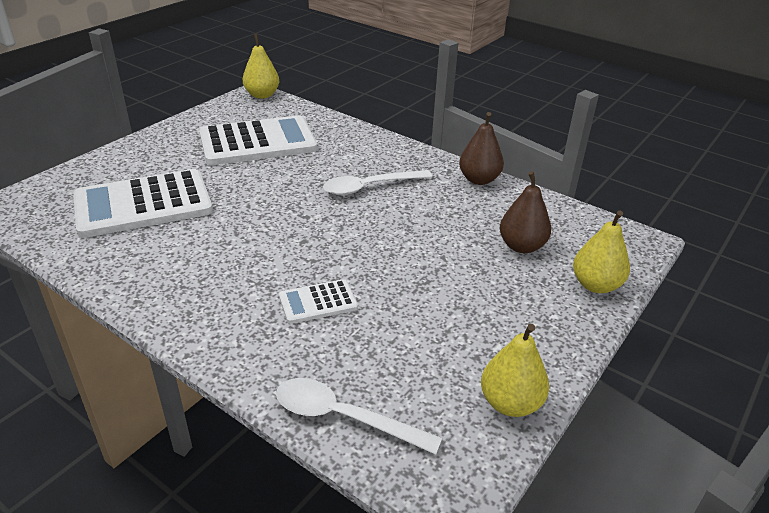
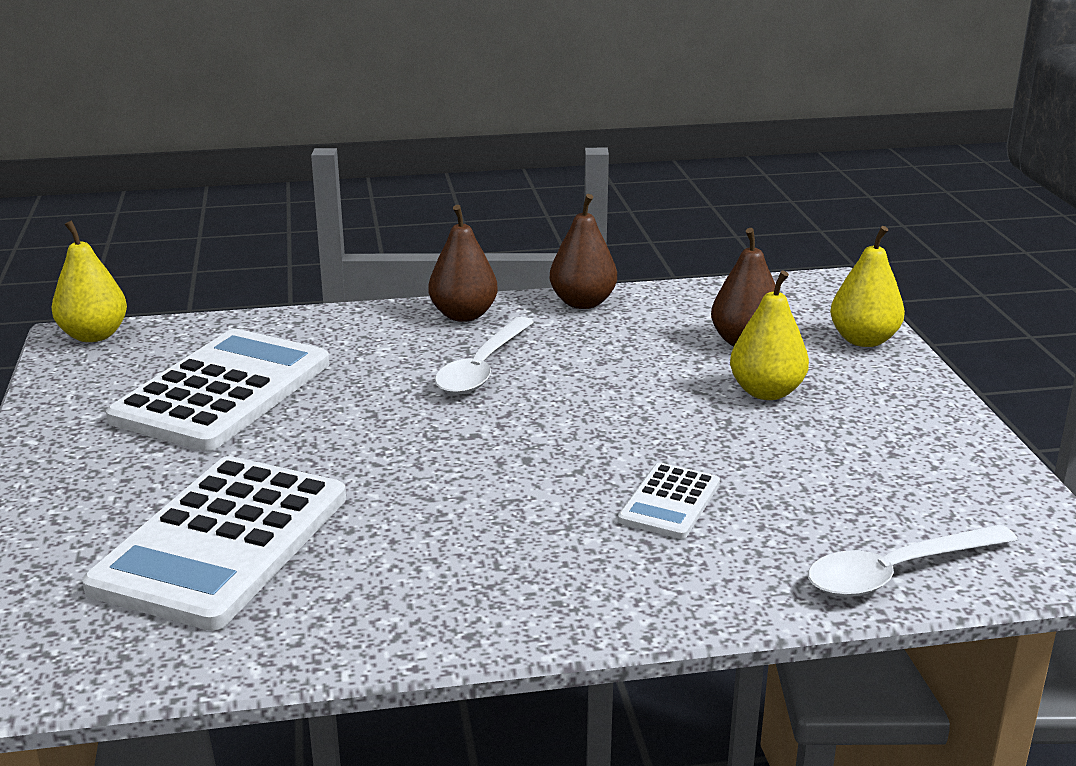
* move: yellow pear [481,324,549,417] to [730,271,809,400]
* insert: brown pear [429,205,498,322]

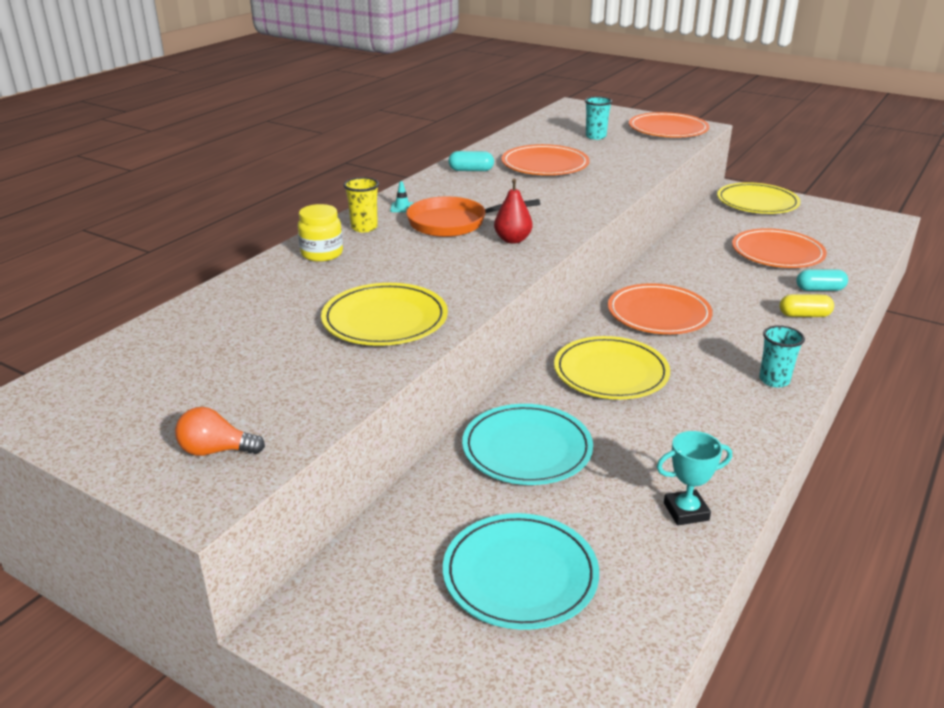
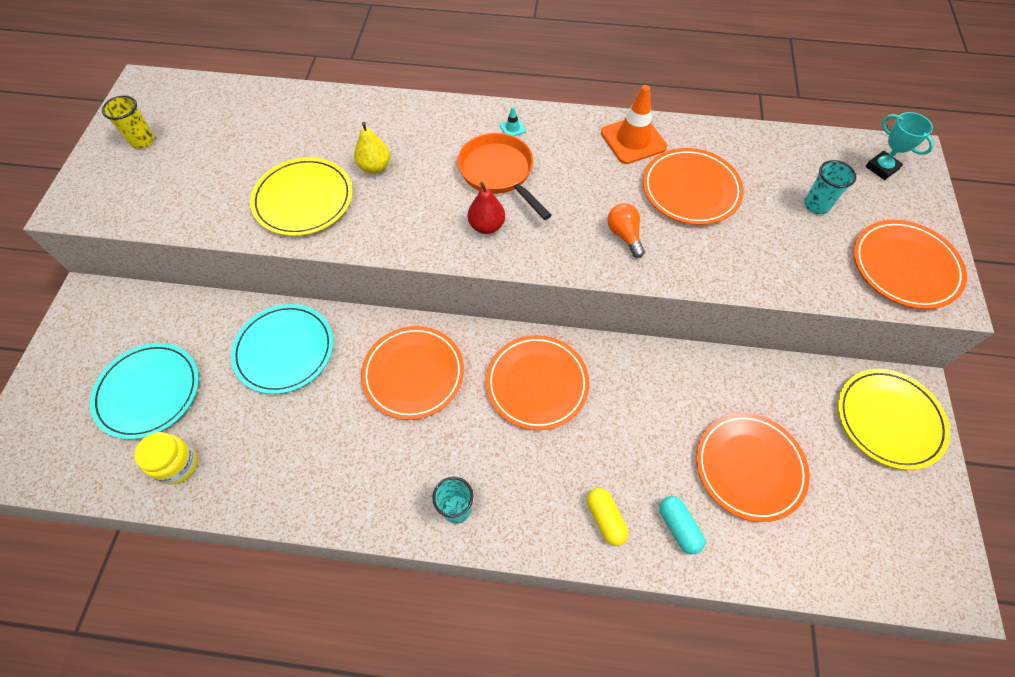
* move: orange light bulb [175,407,265,456] to [607,203,645,258]
* move: yellow jar [298,204,343,262] to [134,432,198,485]
* move: yellow cup [344,177,379,232] to [102,95,154,149]
* replace: turquoise capsule [449,151,494,171] to orange traffic cone [601,85,667,164]
* recolor: yellow plate [554,336,670,399] to orange plate [361,326,464,420]
* move: turquoise trophy [657,431,732,525] to [865,112,934,180]
* insert: yellow pear [354,122,390,174]

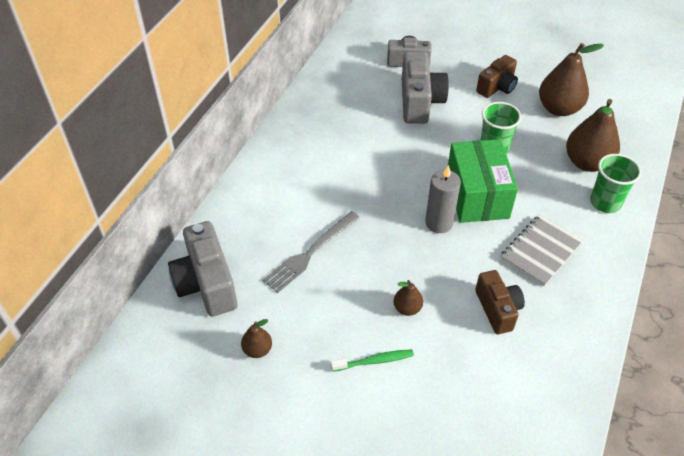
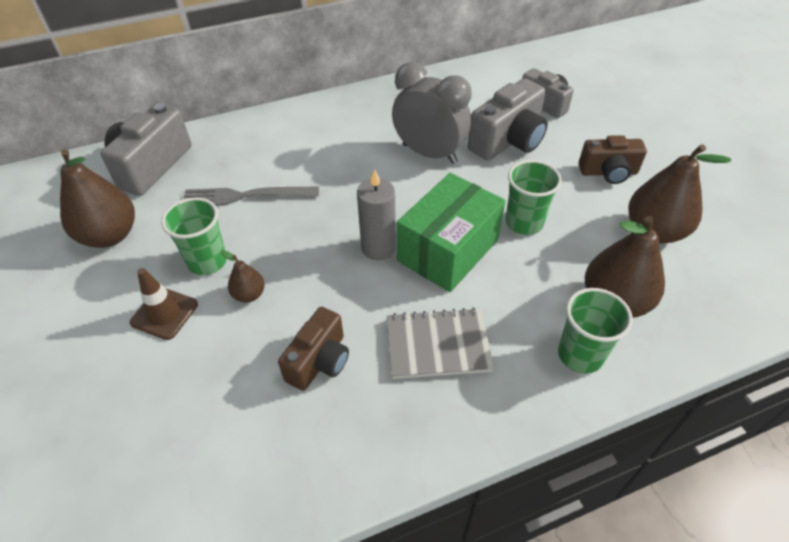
* resize: brown pear [241,319,272,358] = [60,149,135,248] x2.02
* replace: green toothbrush [330,349,414,372] to brown traffic cone [130,268,198,340]
* insert: green cup [161,197,227,275]
* insert: grey clock [392,62,471,164]

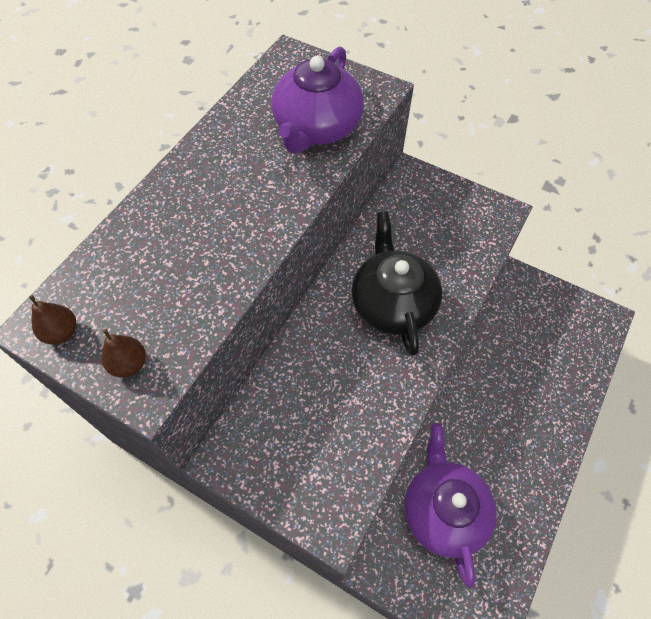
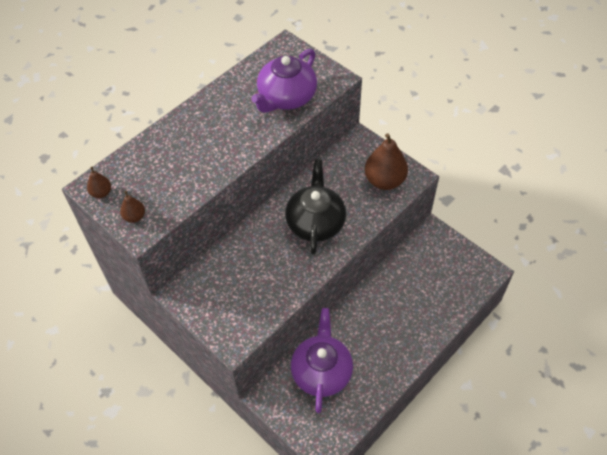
* insert: brown pear [365,133,408,190]

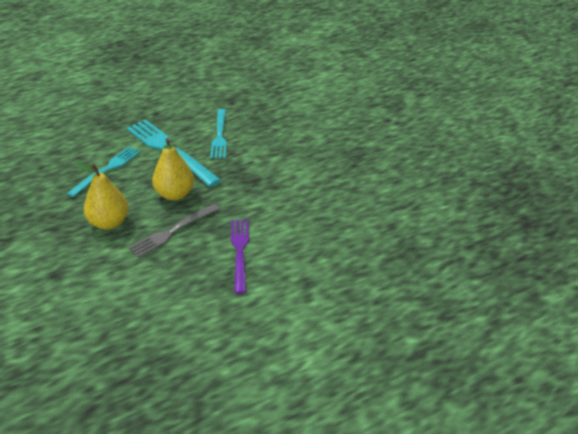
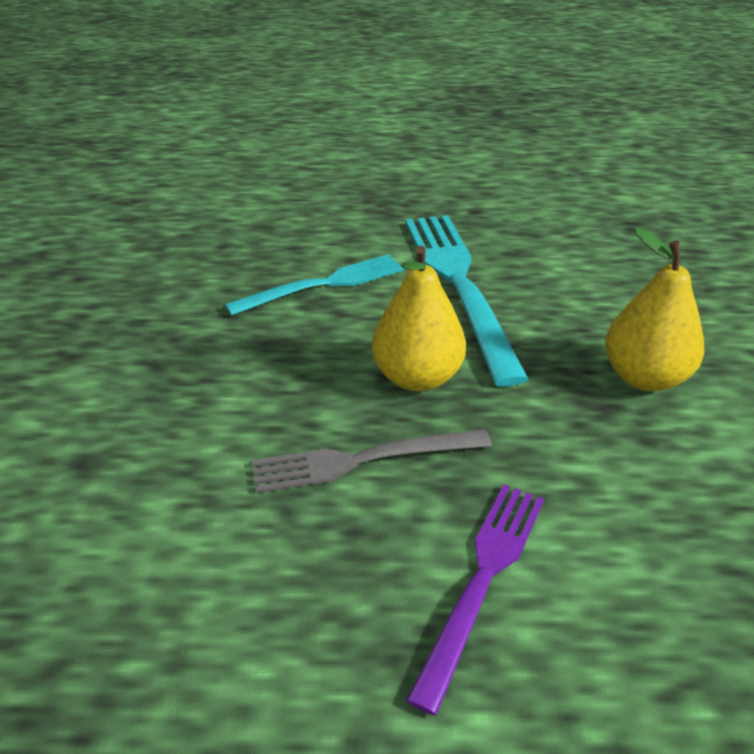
* move: yellow pear [74,162,129,230] to [605,228,704,391]
* delete: turquoise fork [210,109,227,159]

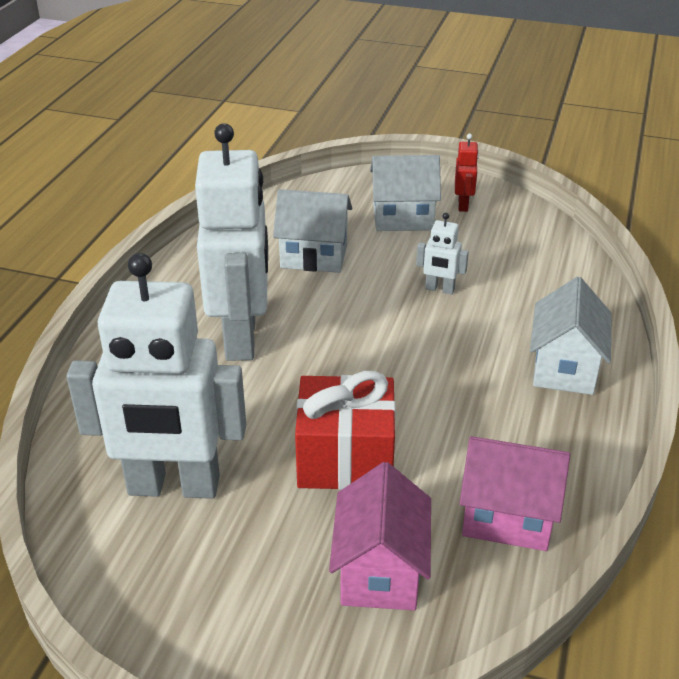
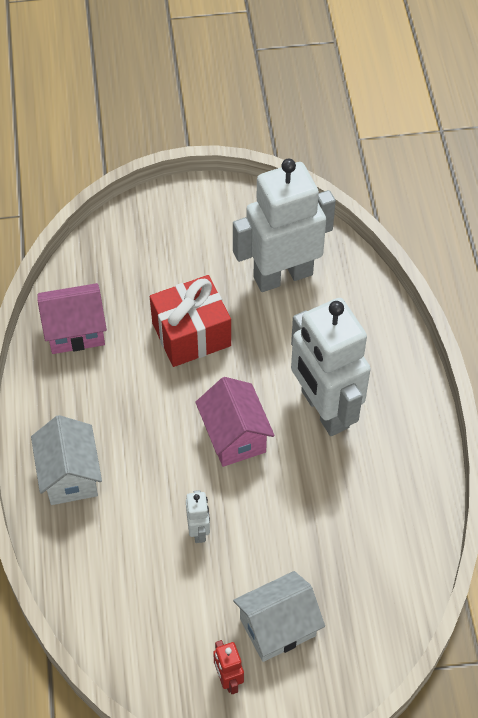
* delete: white house [273,189,352,273]
* move: pink house [329,462,431,610] to [195,377,275,467]
* rotate: white robot [416,213,469,294] = [186,490,210,543] 90 degrees clockwise

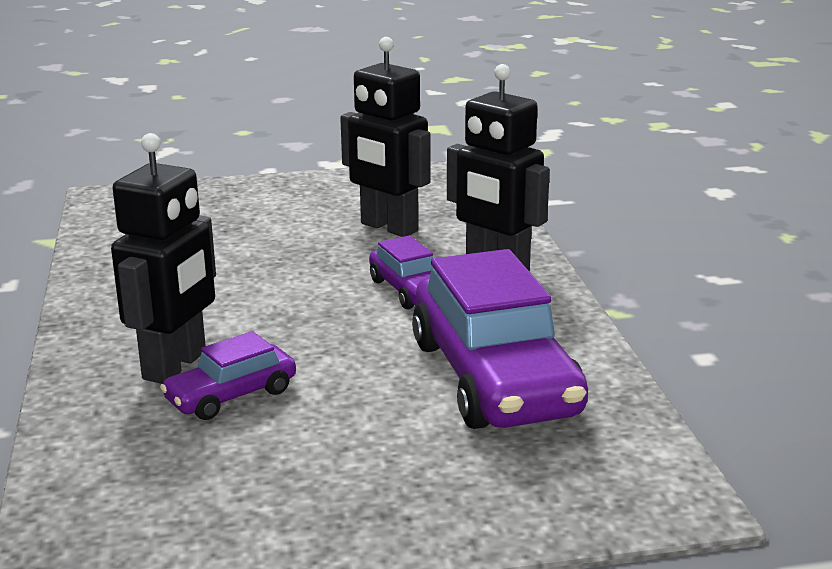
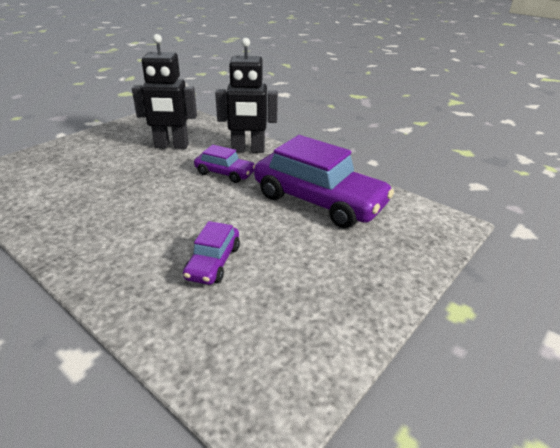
* delete: black robot [111,133,216,384]

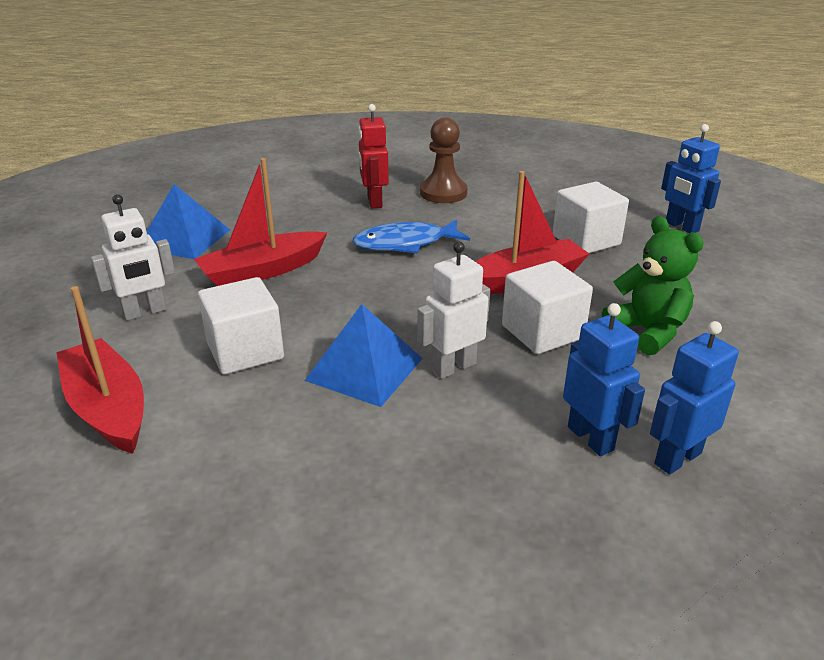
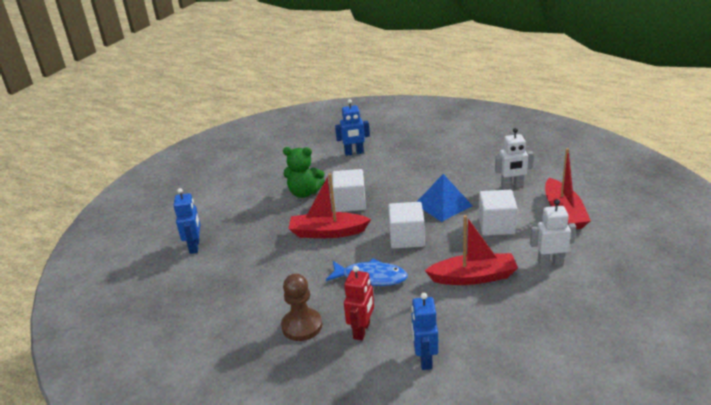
* delete: blue pyramid [147,184,230,259]
* move: white robot [417,242,490,379] to [495,128,534,189]
* move: white cube [552,182,629,253] to [388,202,425,249]
* move: blue robot [563,303,645,456] to [411,293,438,370]
* rotate: green teddy bear [602,216,704,355] = [283,147,325,198] 75 degrees counterclockwise

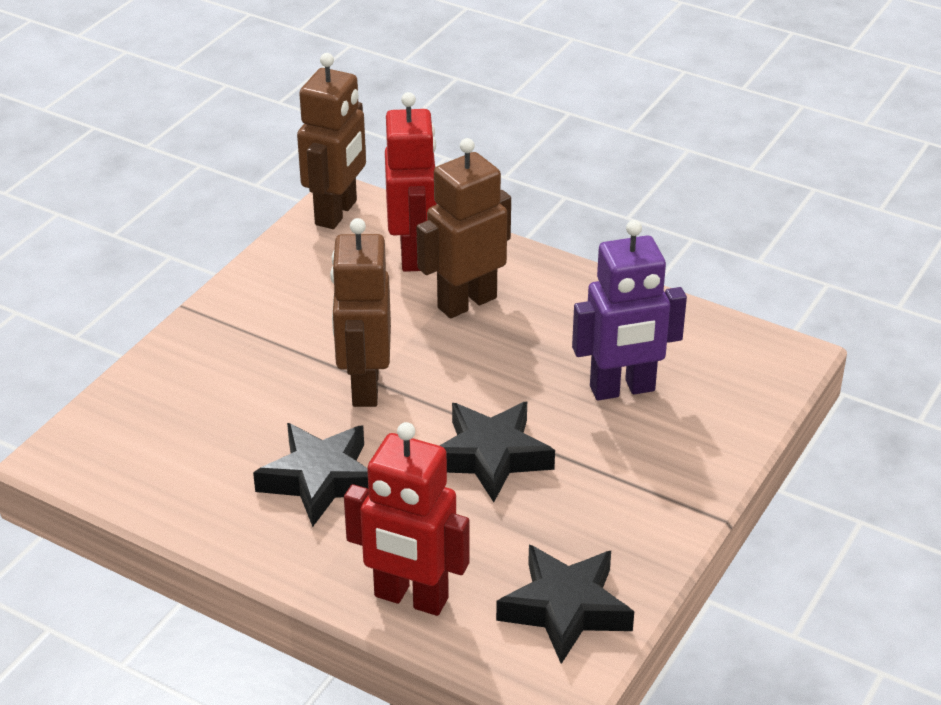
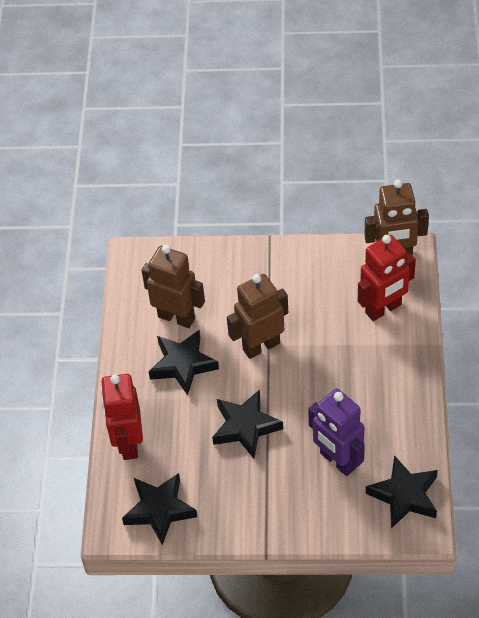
* move: brown robot [417,138,511,318] to [142,245,205,328]
* insert: black star [366,455,438,529]

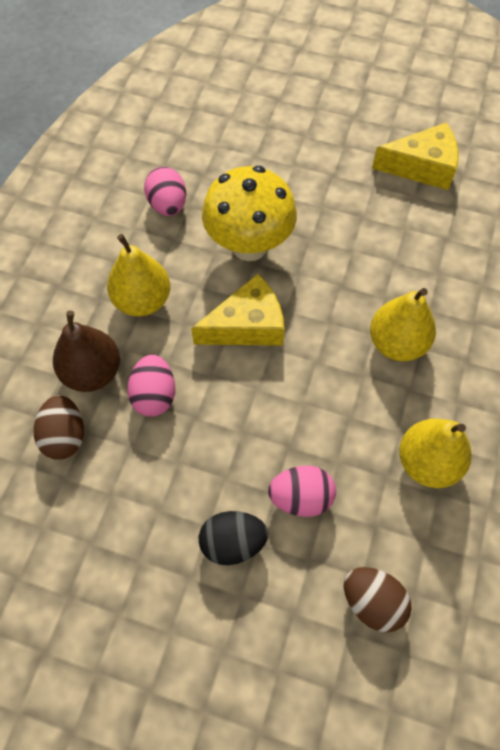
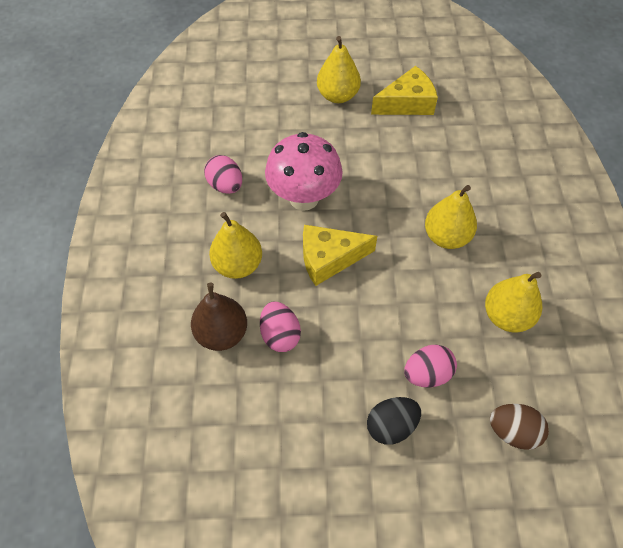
* delete: brown egg [34,395,84,460]
* rotate: yellow cheese [191,274,285,346] = [303,225,377,286] 150 degrees counterclockwise
* recolor: yellow mushroom [202,166,297,261] to pink mushroom [265,132,343,211]
* insert: yellow pear [317,36,361,103]

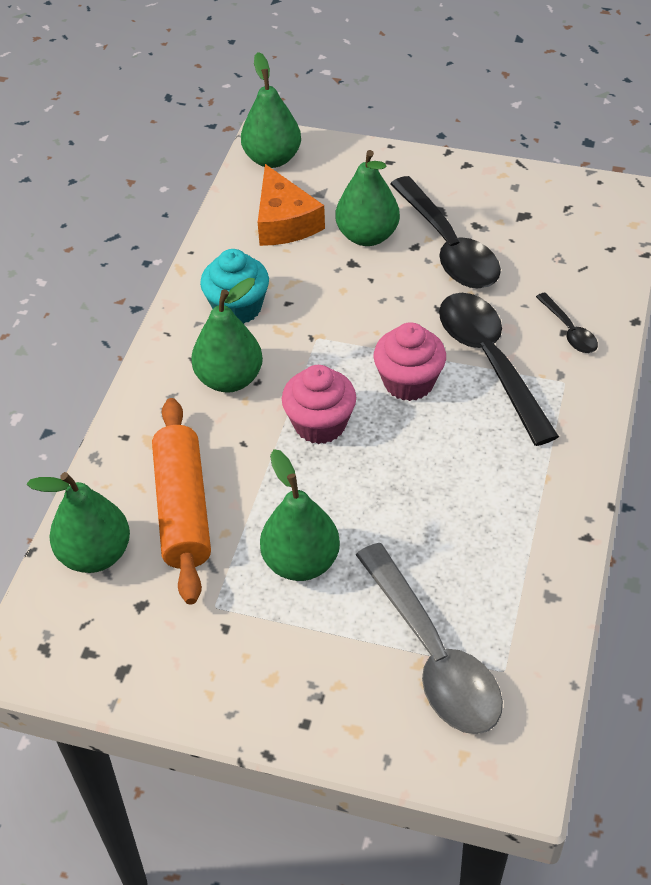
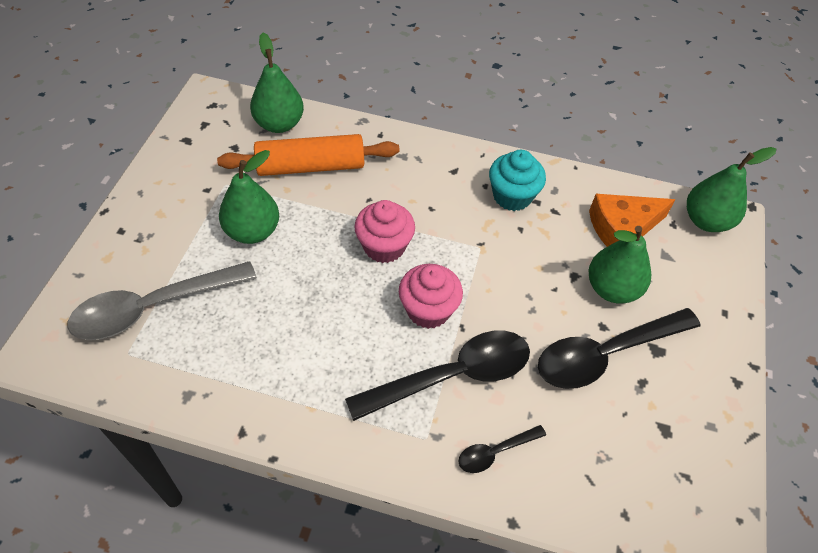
* delete: green pear [191,278,263,393]

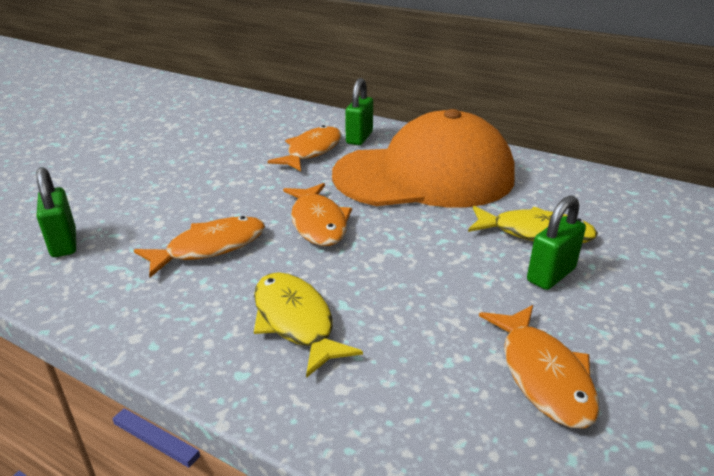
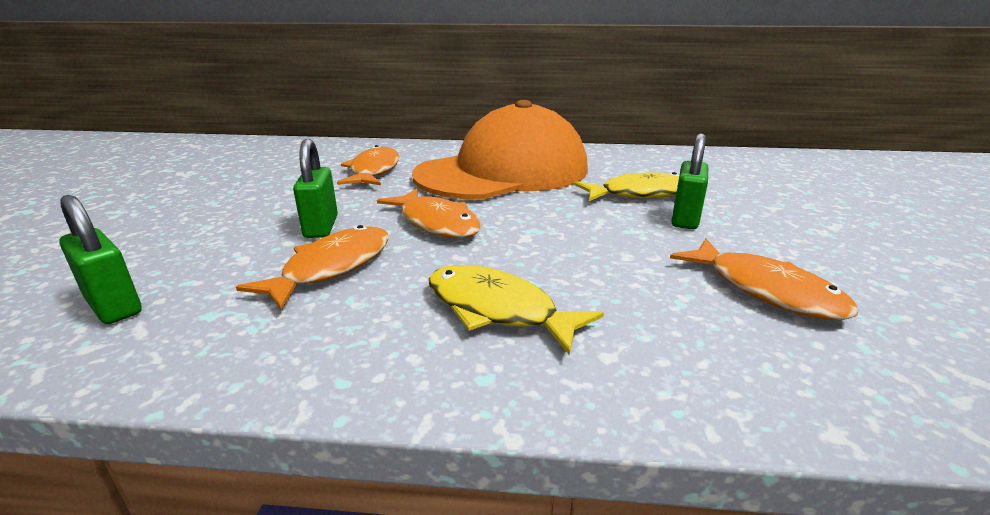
* move: green padlock [345,78,373,145] to [293,139,338,238]

